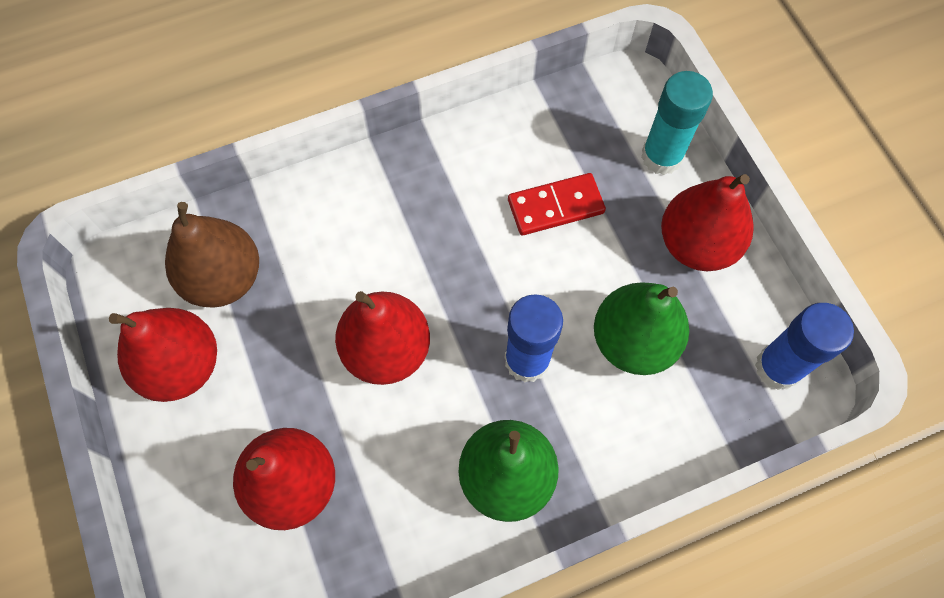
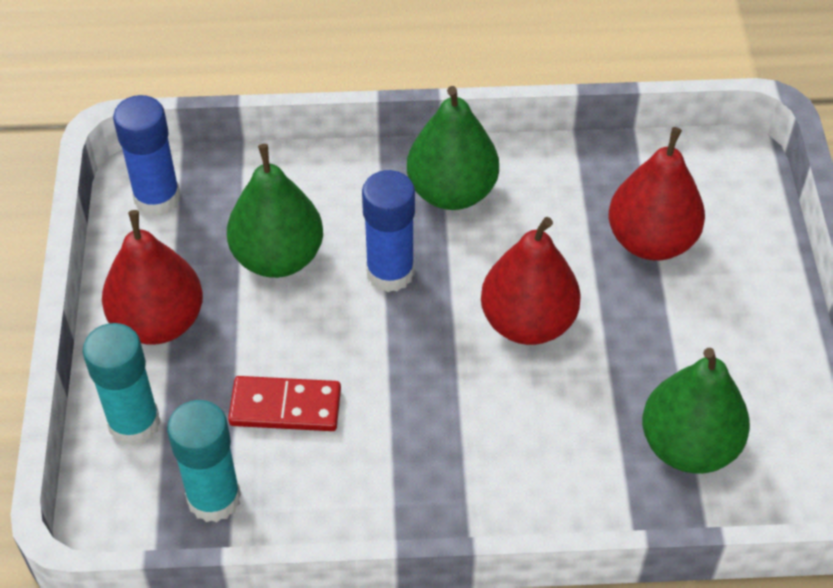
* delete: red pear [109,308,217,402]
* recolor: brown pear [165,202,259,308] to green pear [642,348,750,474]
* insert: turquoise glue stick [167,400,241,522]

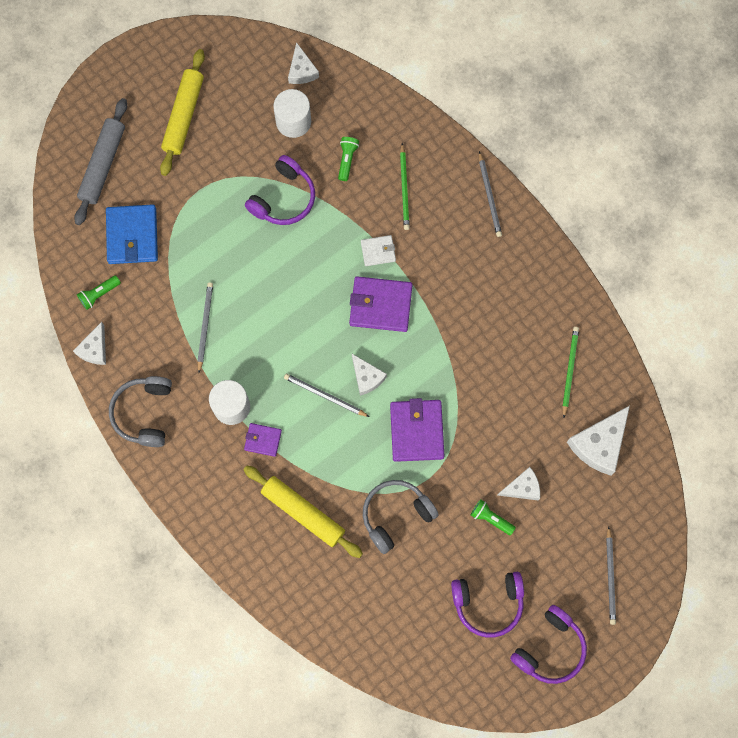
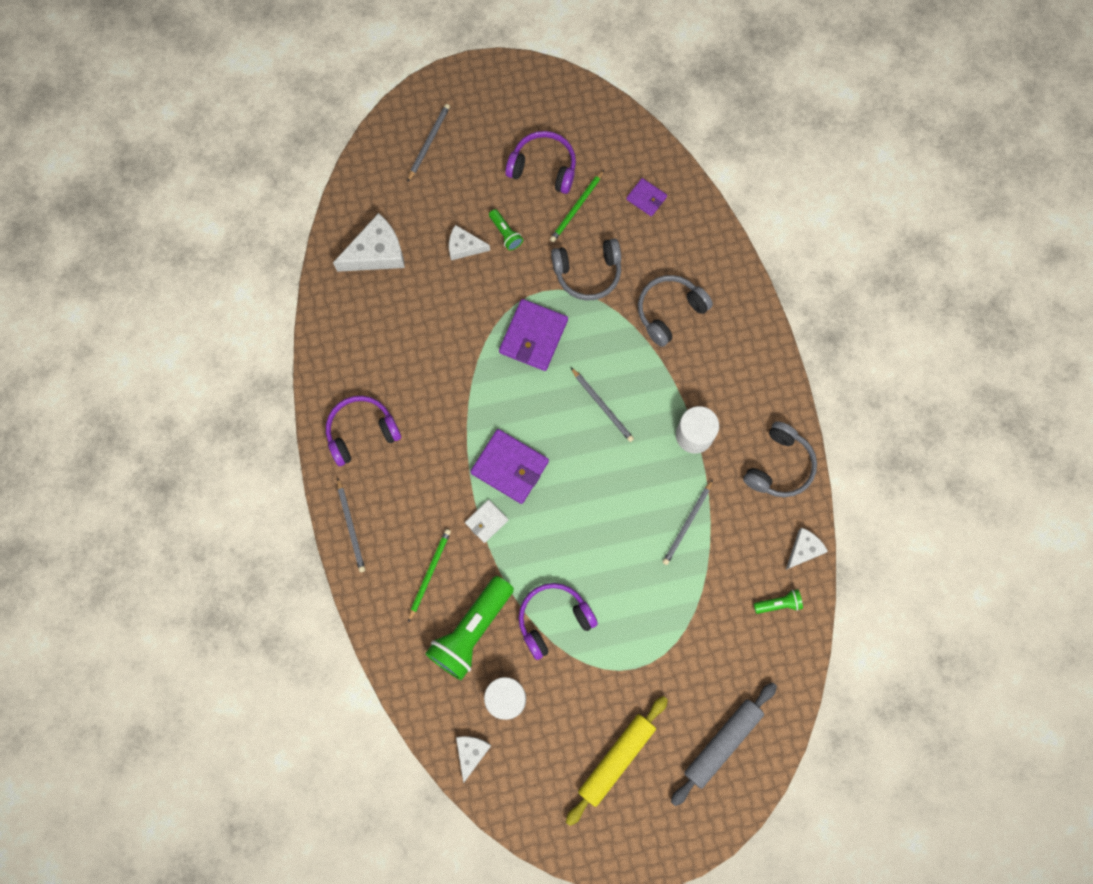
* delete: blue wallet [106,204,158,264]
* replace: yellow rolling pin [243,466,363,558] to grey headphones [638,275,713,347]
* move: purple wallet [244,423,282,457] to [626,178,667,217]
* resize: green flashlight [338,137,359,181] = [425,576,514,680] x2.22
* delete: white cheese [352,354,387,396]
* rotate: white wallet [361,235,396,266] = [465,500,508,543] 60 degrees counterclockwise
* rotate: grey pencil [479,151,502,237] = [337,478,365,572] 150 degrees clockwise
* move: purple headphones [510,605,587,684] to [326,396,401,466]
* move: green pencil [562,327,579,418] to [550,170,604,242]

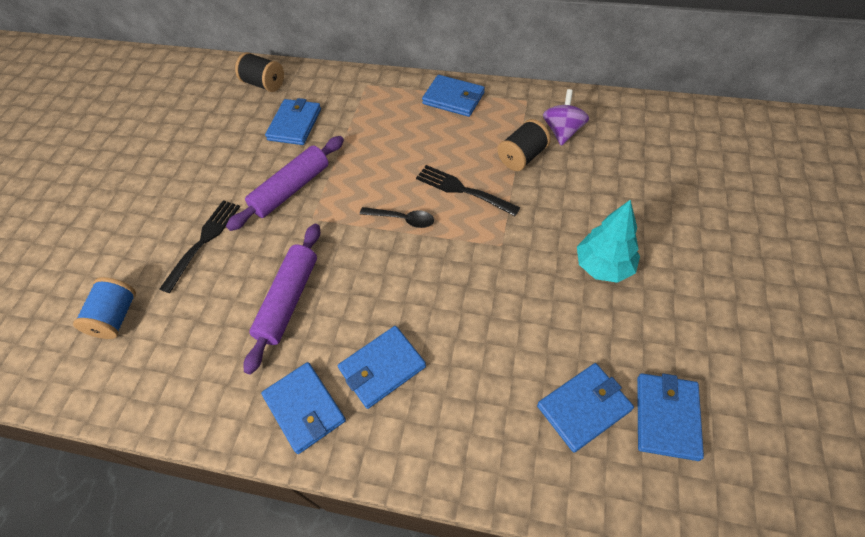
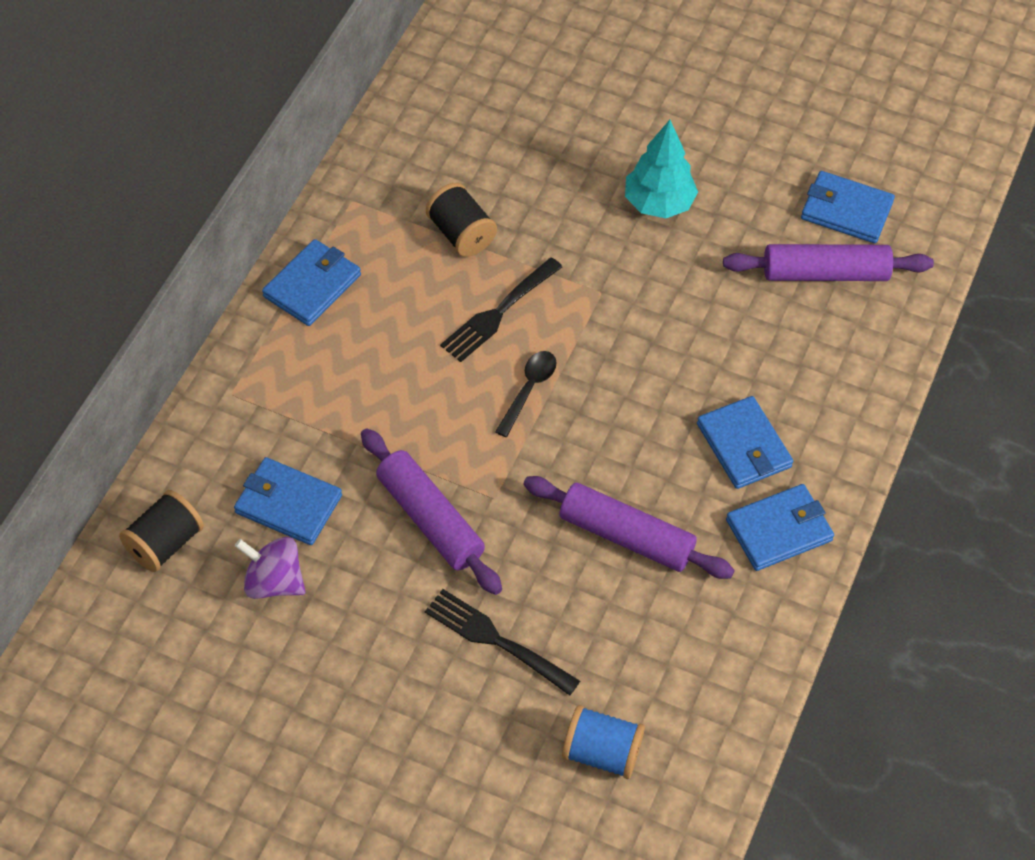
* replace: blue wallet [537,363,634,453] to purple rolling pin [723,244,934,281]
* move: purple spinning top [543,89,589,146] to [235,537,306,599]

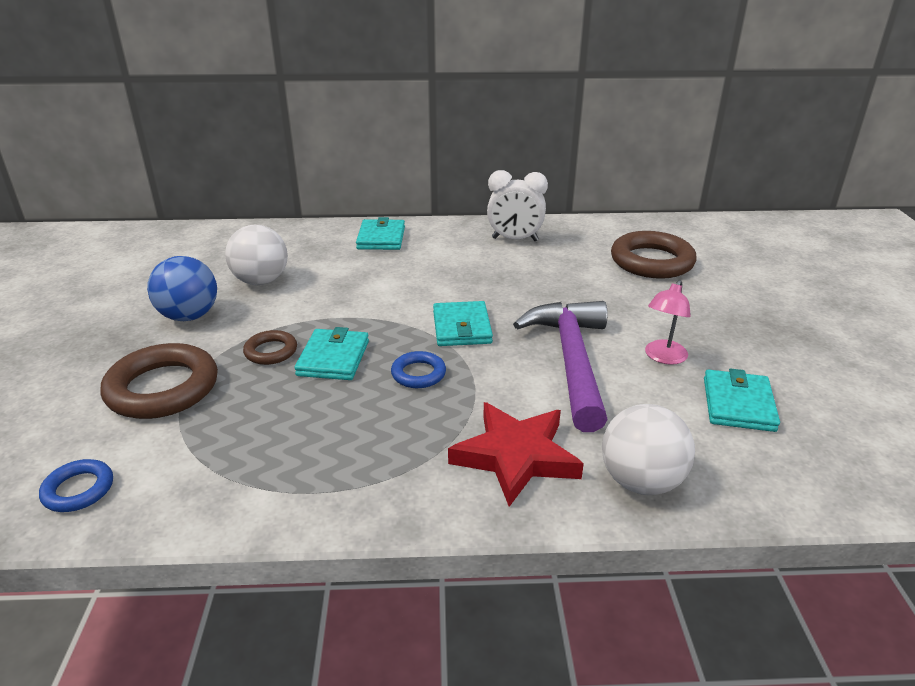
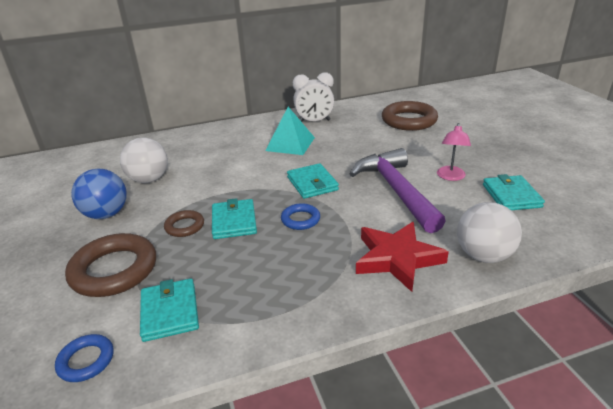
* move: turquoise wallet [356,217,405,250] to [140,278,199,342]
* insert: turquoise pyramid [266,107,315,155]

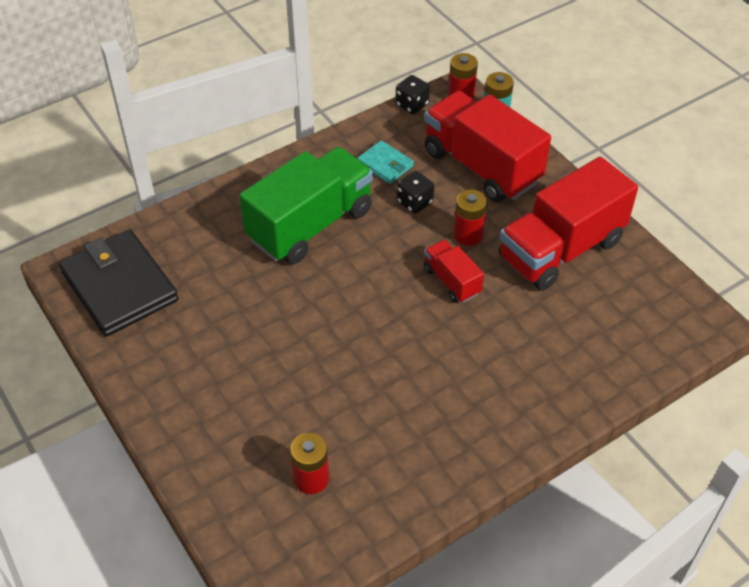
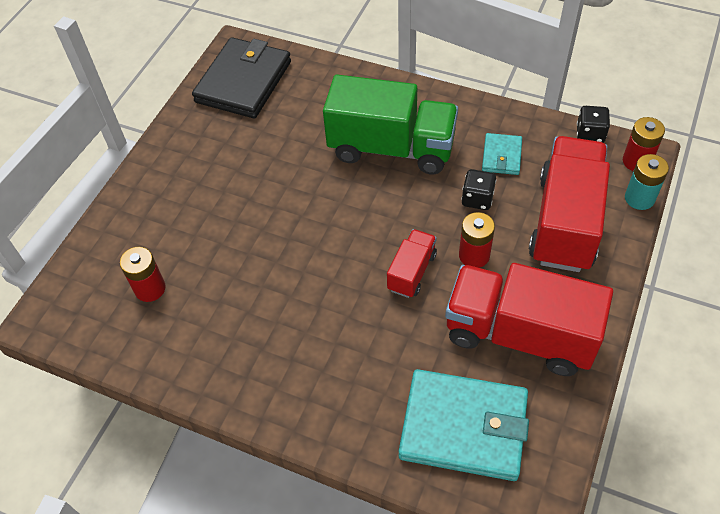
* insert: turquoise wallet [399,369,529,481]

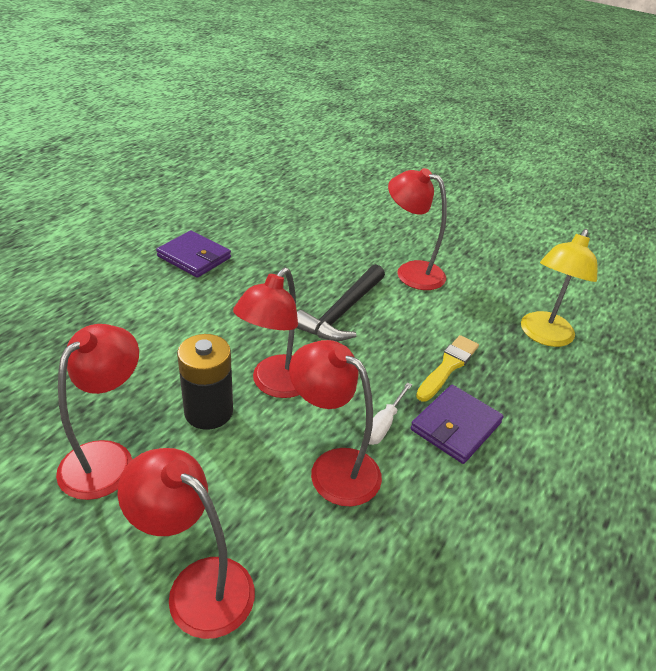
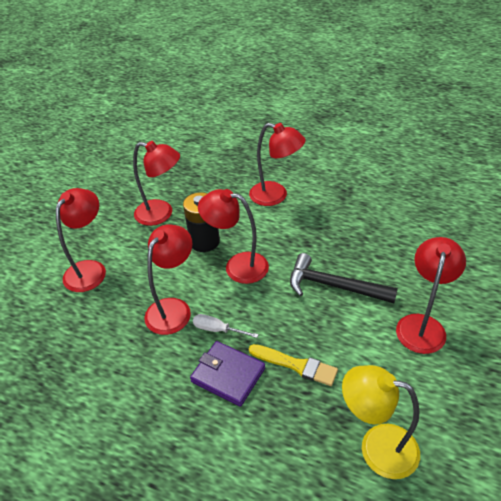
* delete: purple wallet [156,230,231,278]
* insert: red lamp [249,123,306,206]

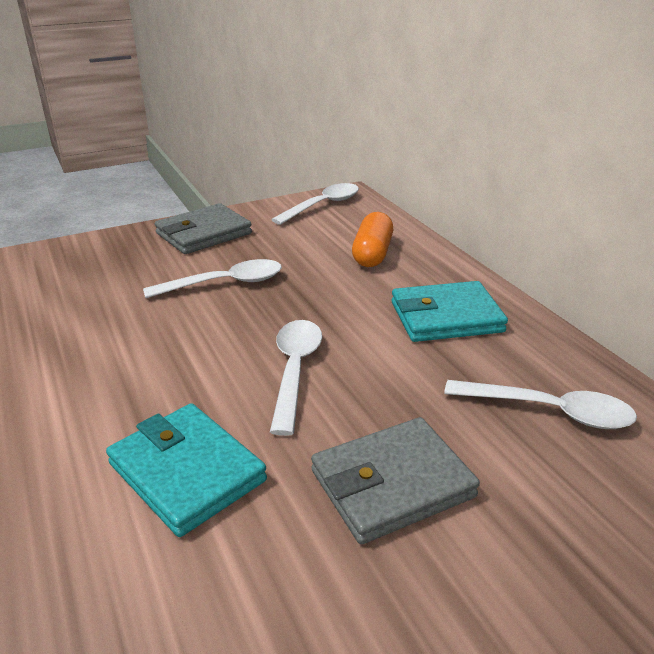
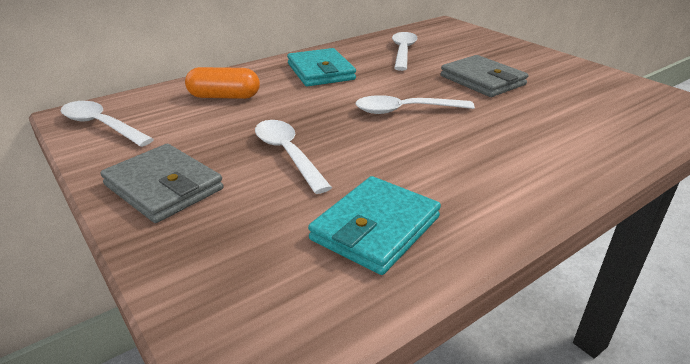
* move: turquoise wallet [106,403,267,537] to [308,176,441,275]

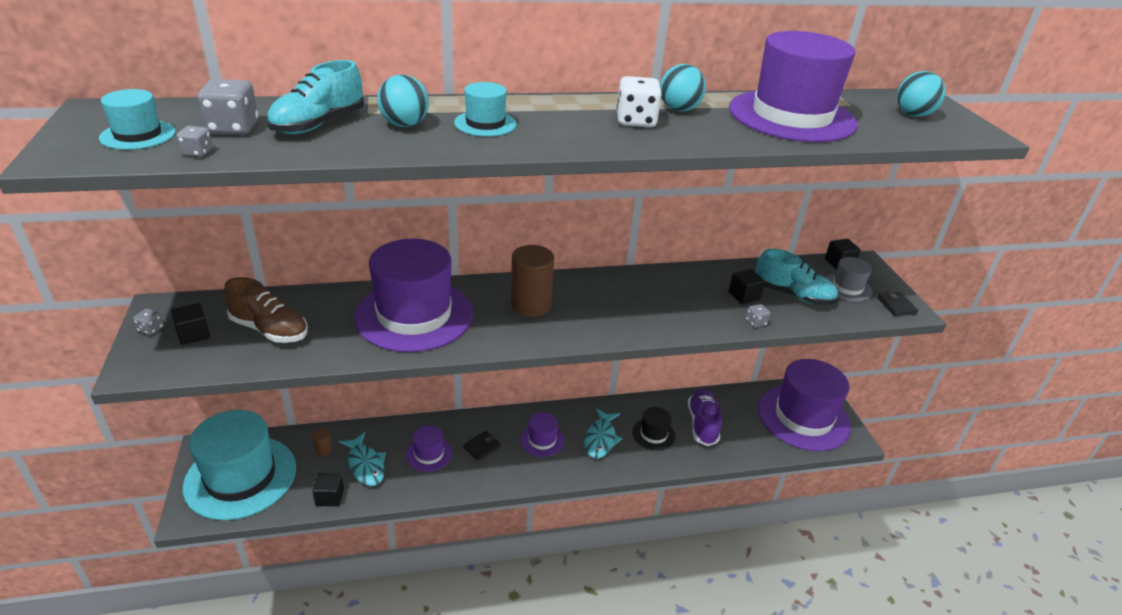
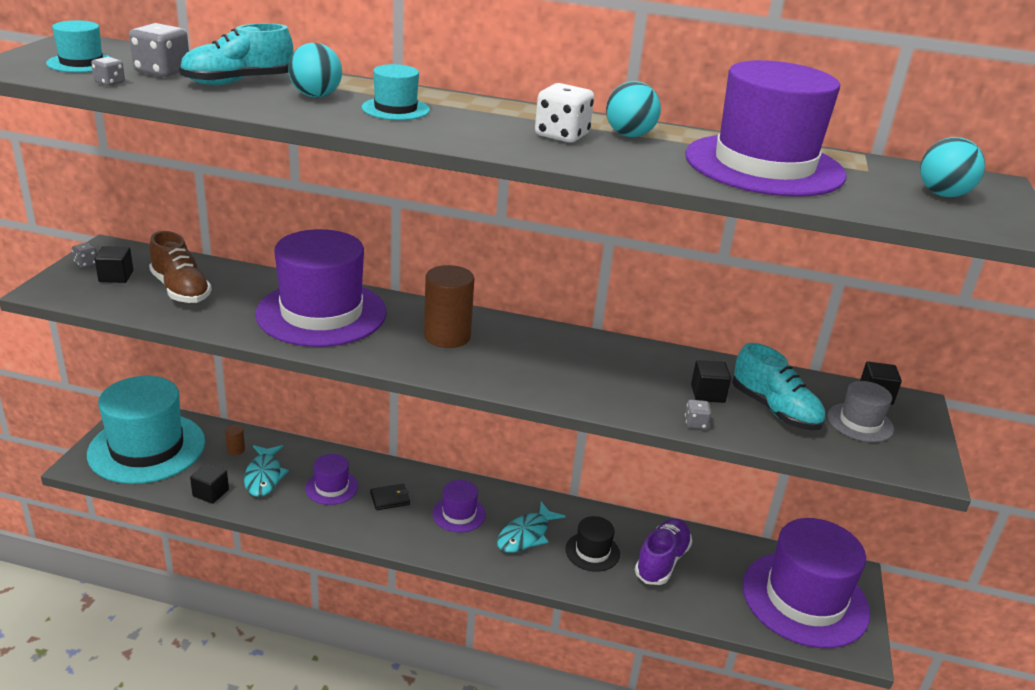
* delete: black wallet [877,291,918,316]

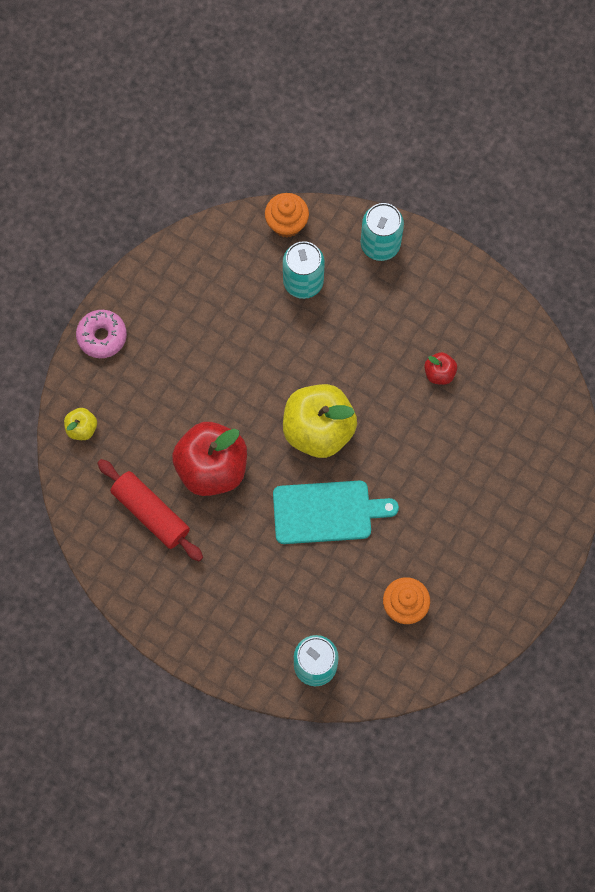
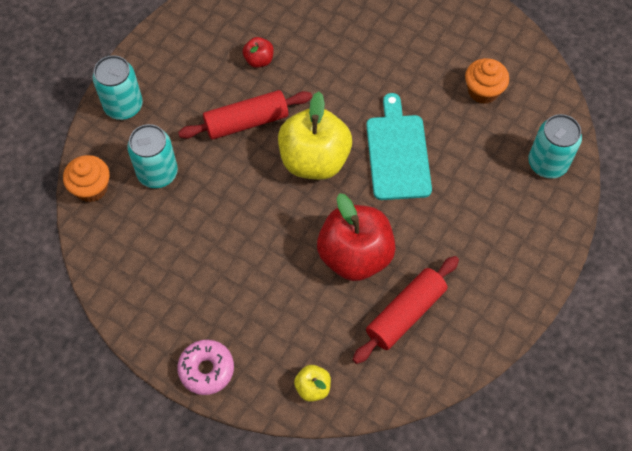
* insert: red rolling pin [178,90,312,140]

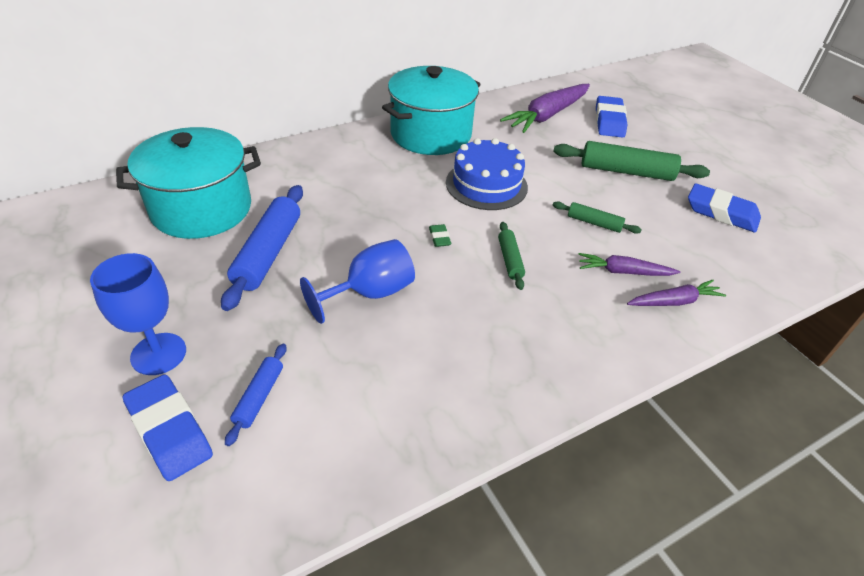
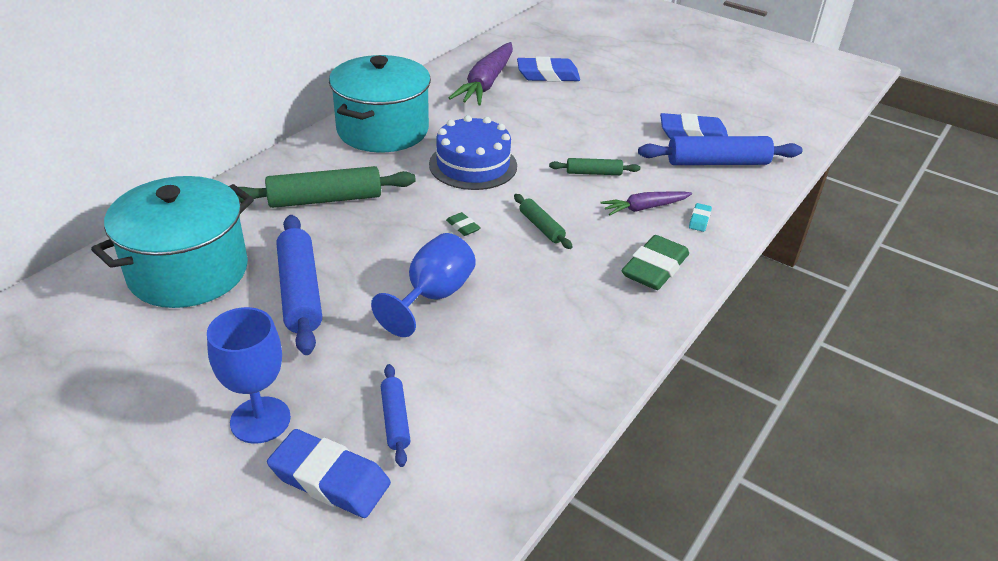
* move: green rolling pin [553,141,710,181] to [236,166,416,208]
* rotate: blue eraser [596,96,627,138] = [517,57,580,82] 75 degrees counterclockwise
* replace: purple carrot [627,280,726,306] to turquoise eraser [689,203,712,232]
* insert: green eraser [622,235,689,290]
* insert: blue rolling pin [638,136,803,165]

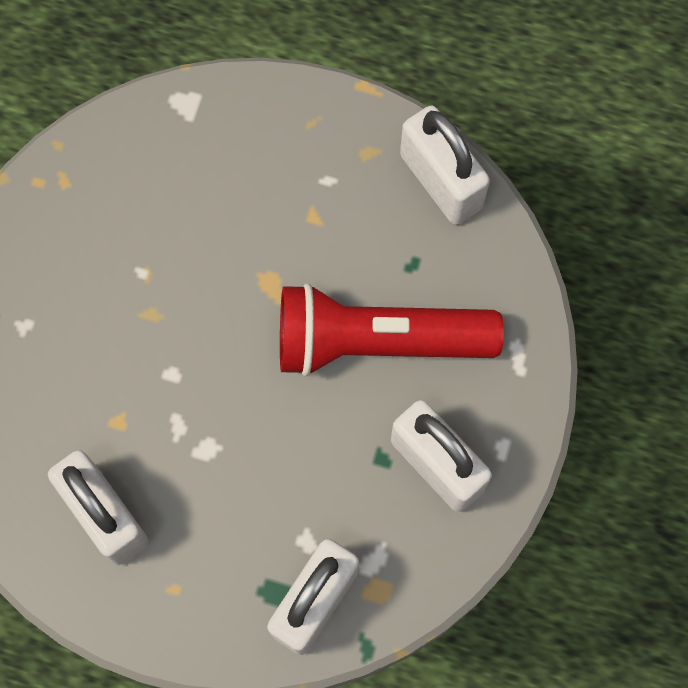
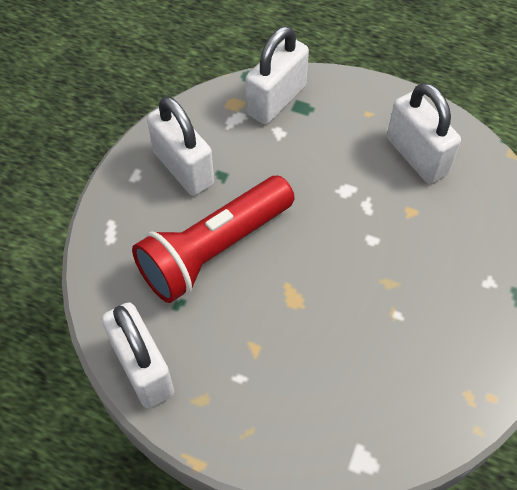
* rotate: red flashlight [280,283,504,377] = [132,176,295,303] 135 degrees clockwise

